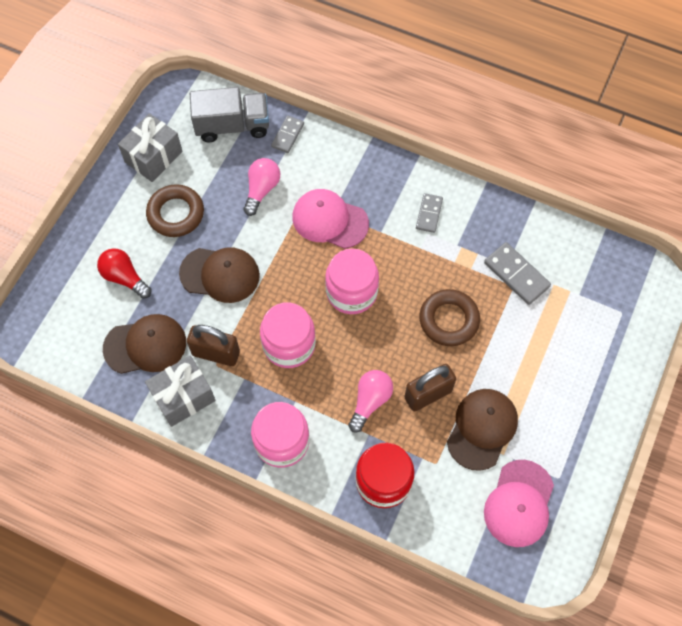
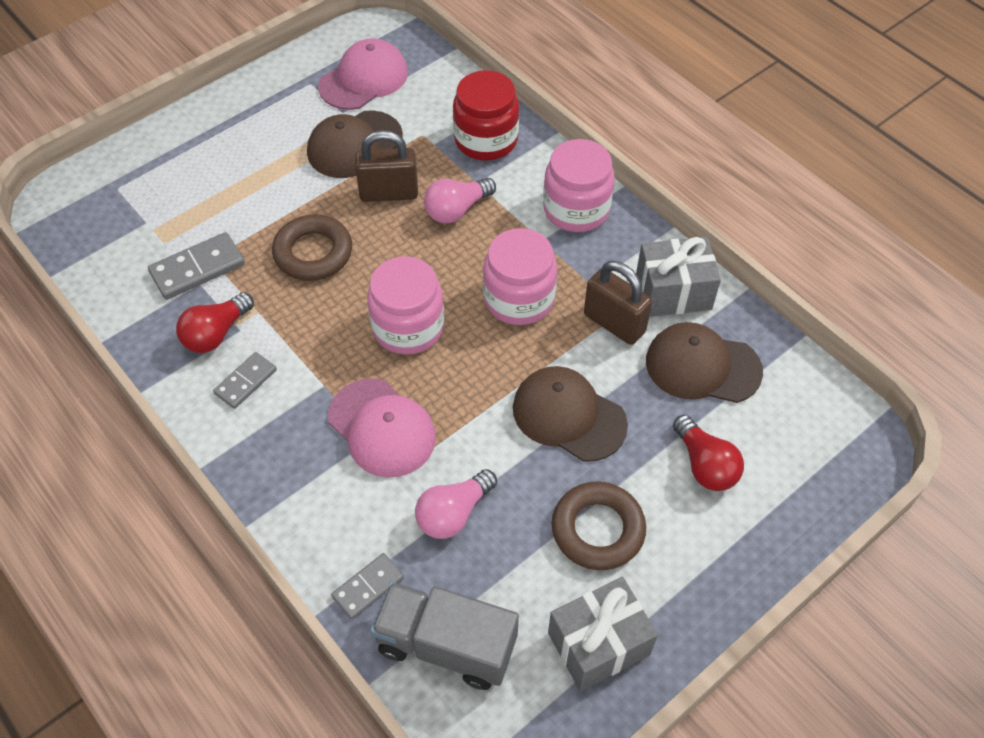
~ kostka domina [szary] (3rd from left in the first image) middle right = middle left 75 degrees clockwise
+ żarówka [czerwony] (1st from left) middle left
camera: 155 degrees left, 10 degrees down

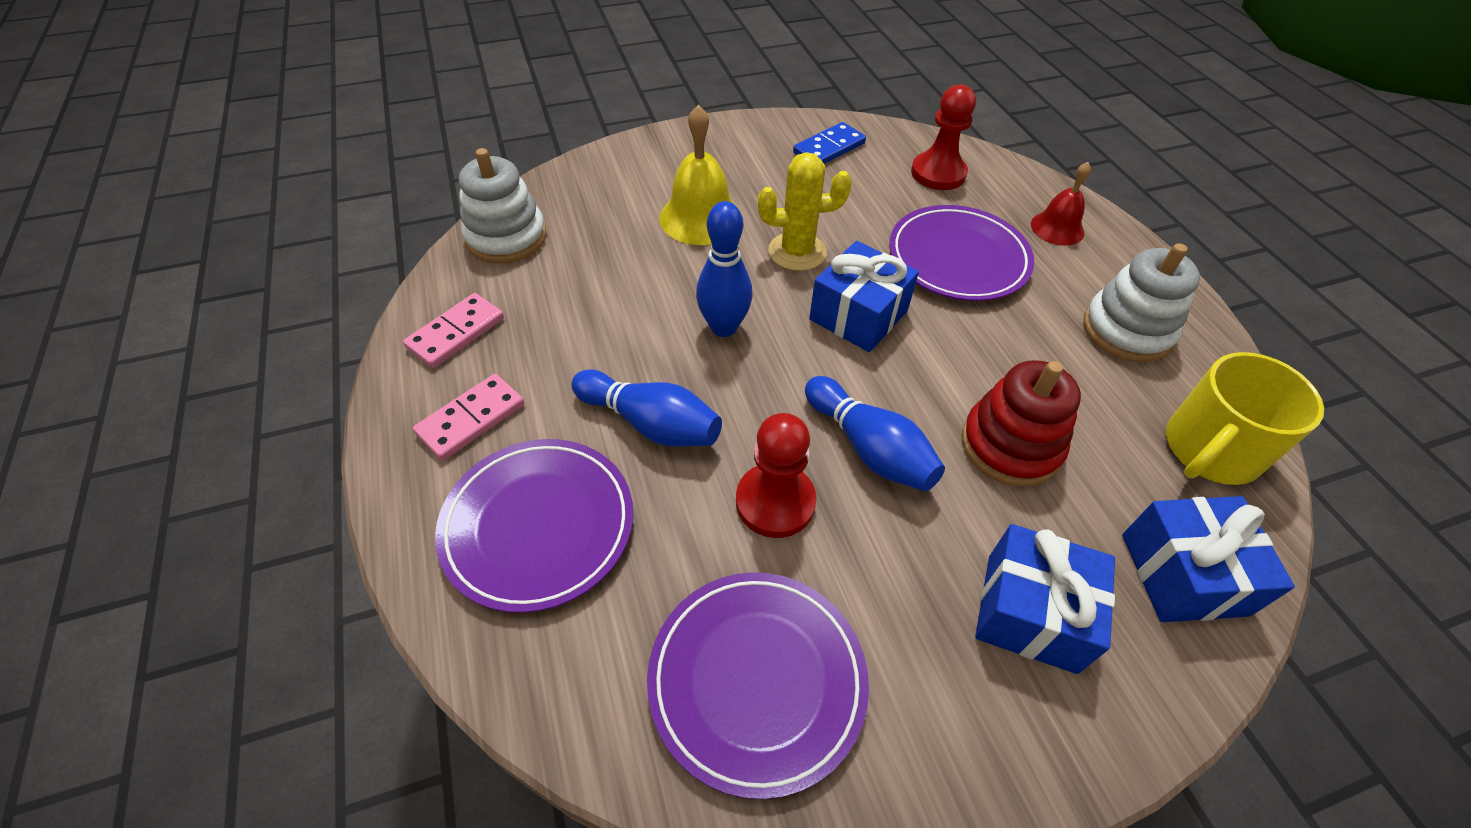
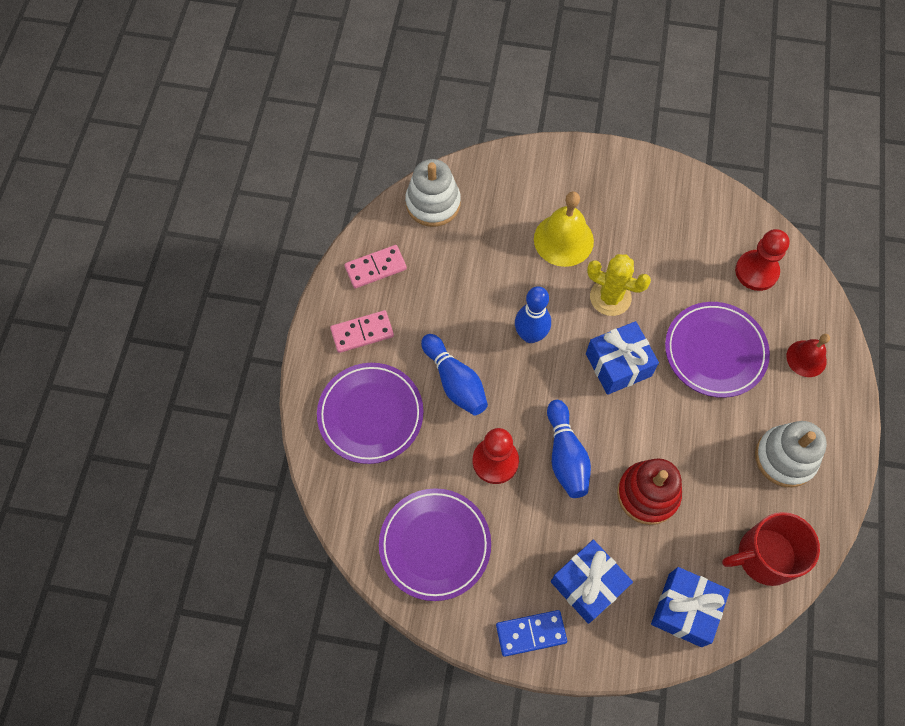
~ kostka domina [niebieski] top centre to bottom centre
~ kubek [żółty] middle right to kubek [czerwony] bottom right
camera: 30 degrees right, 15 degrees up

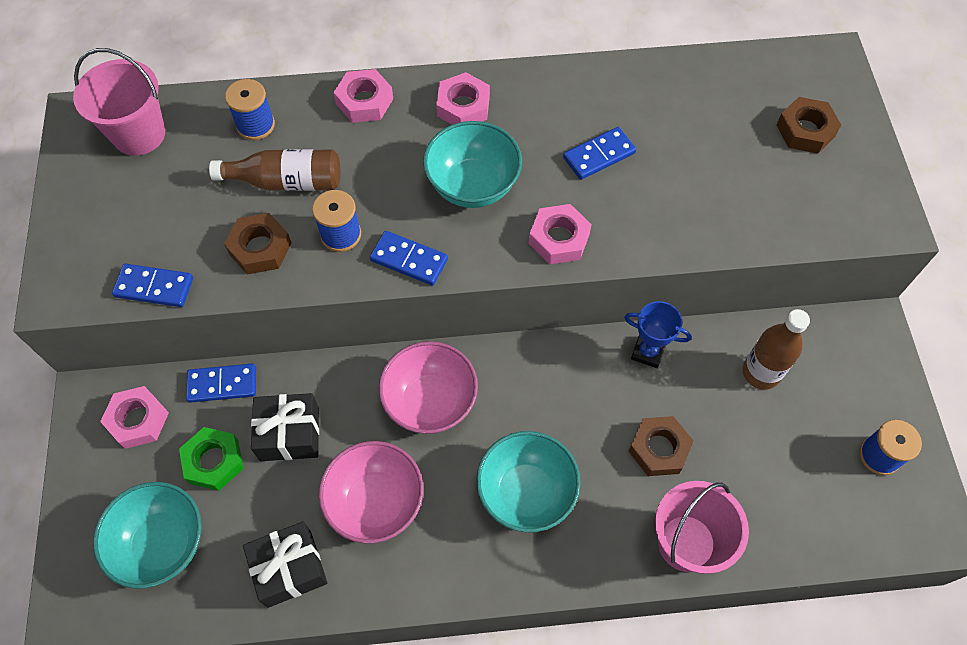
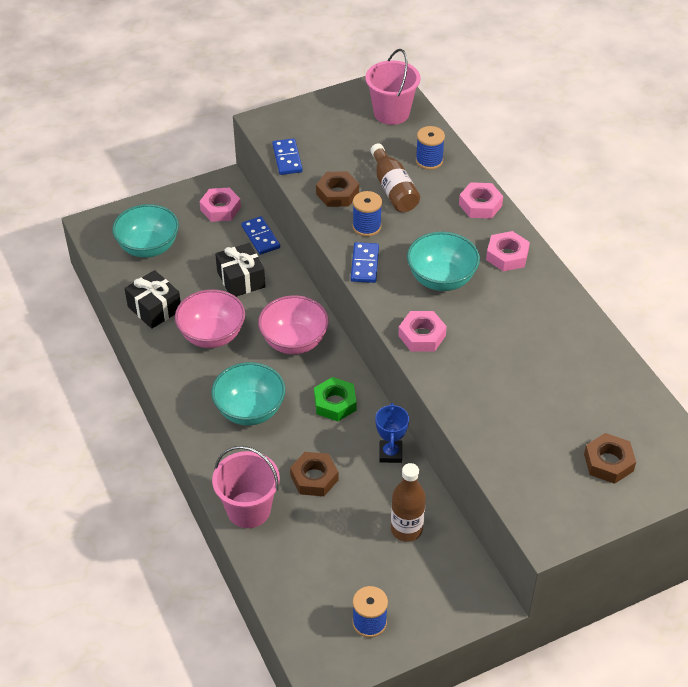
~ nakrętka [zielony] bottom left to centre
- kostka domina [niebieski] (4th from left) top centre
camera: 70 degrees right, 15 degrees down

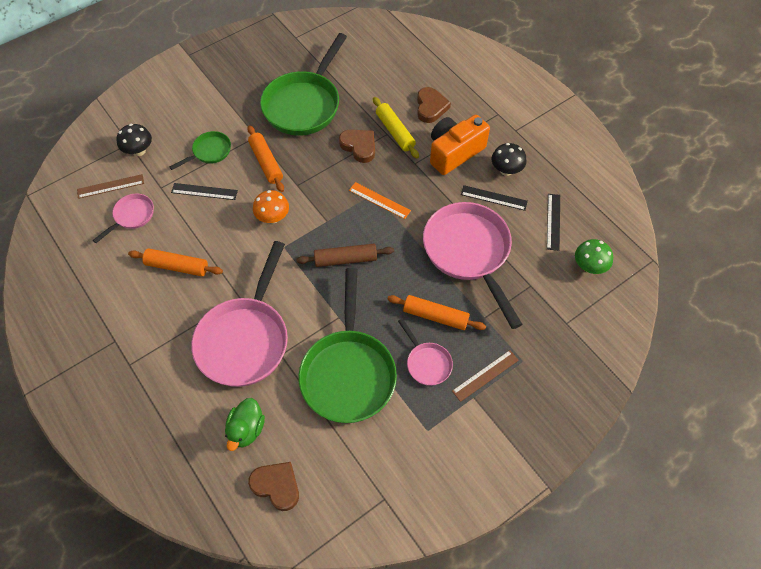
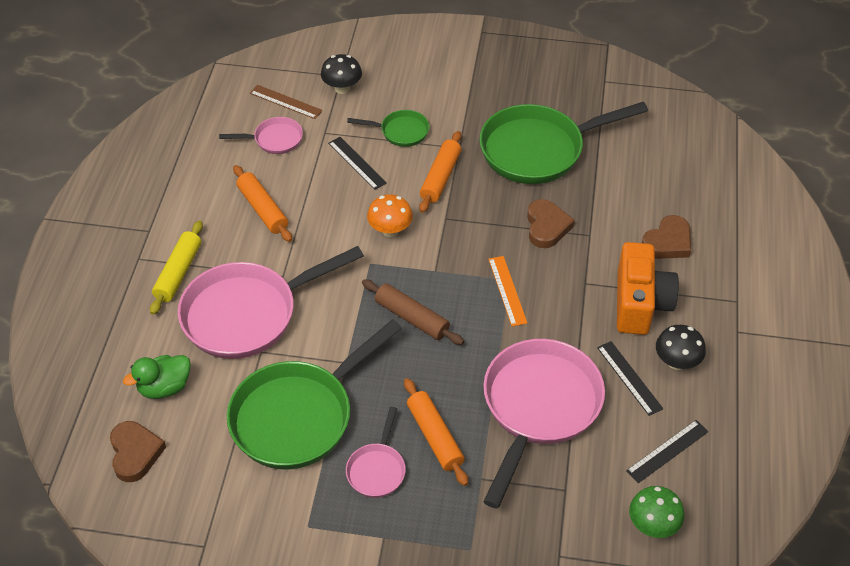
~ wałek do ciasta [żółty] top centre to middle left
~ aparat fotograficzny [pomarańczowy] top centre = middle right 90 degrees clockwise
- linijka [brązowy] (2nd from left) centre
camera: 45 degrees right, 10 degrees down

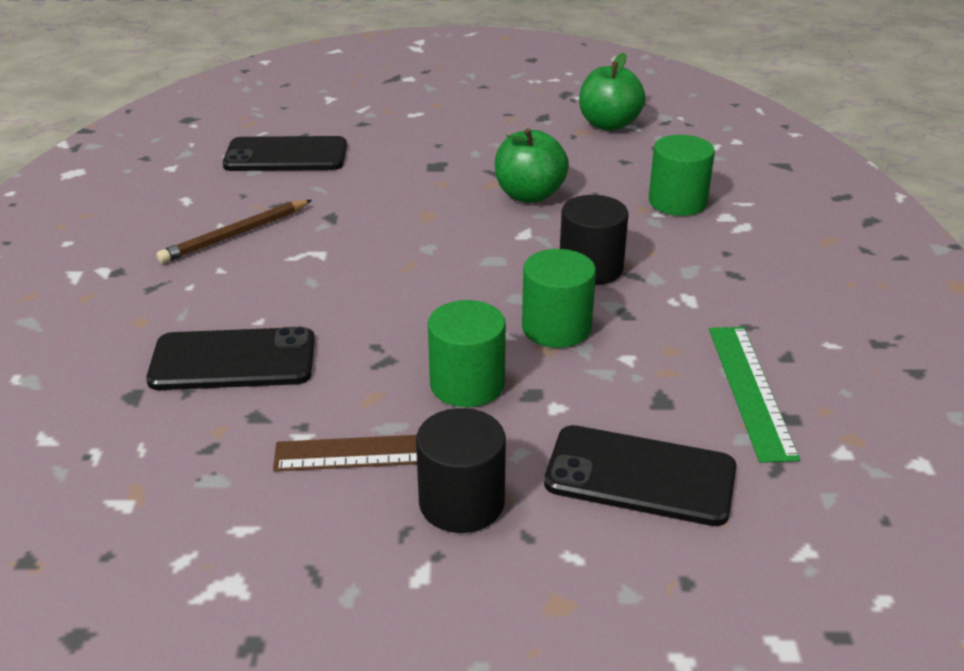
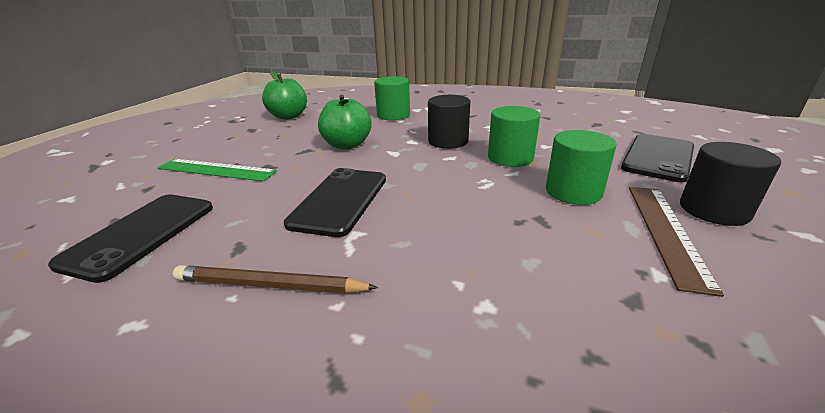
~ telefon [czarny] (1st from left in the first image) middle left to telefon [czarny] (2nd from left) centre
~ ołówek [brązowy] middle left = bottom centre 120 degrees clockwise
~ linijka [zielony] middle right to middle left
camera: 70 degrees left, 5 degrees down

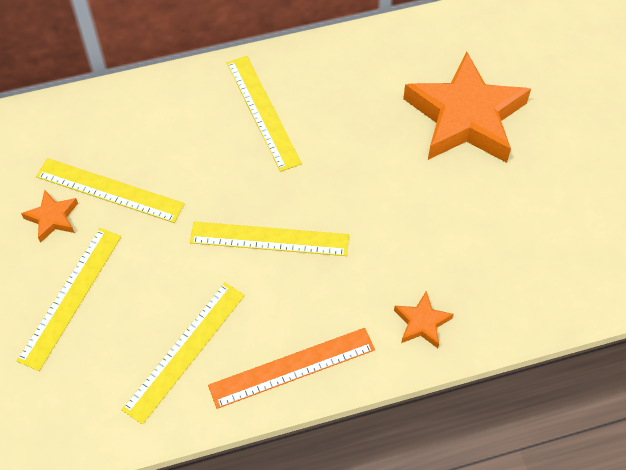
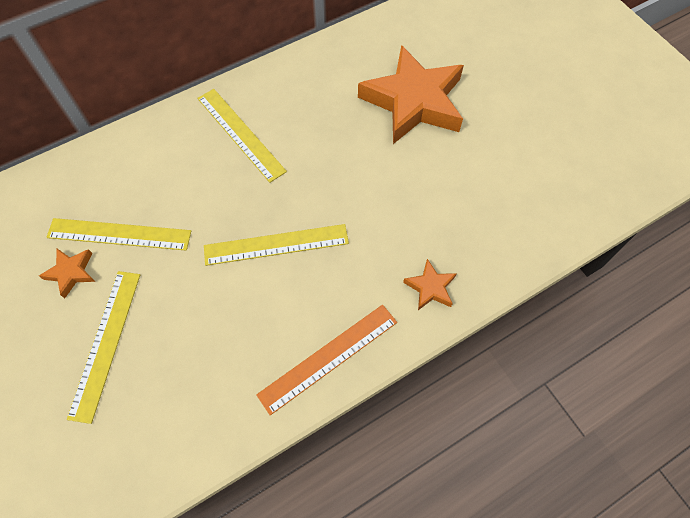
- linijka [żółty] (3rd from left) bottom left
camera: 15 degrees left, 5 degrees up

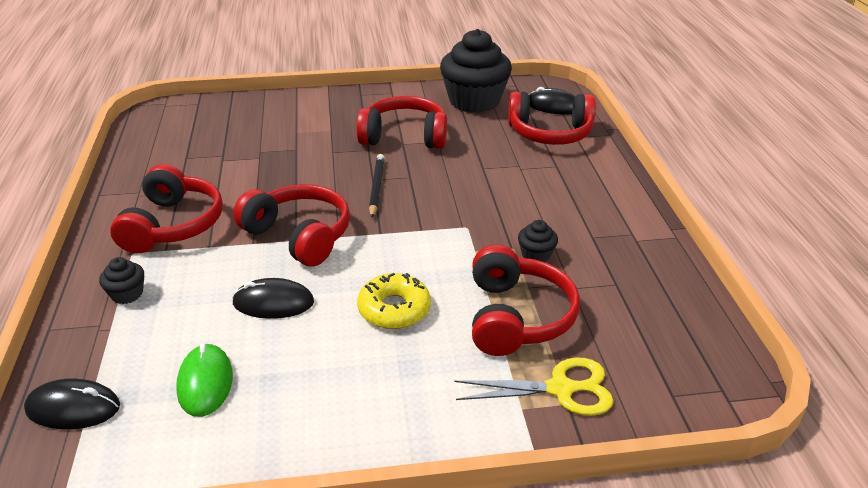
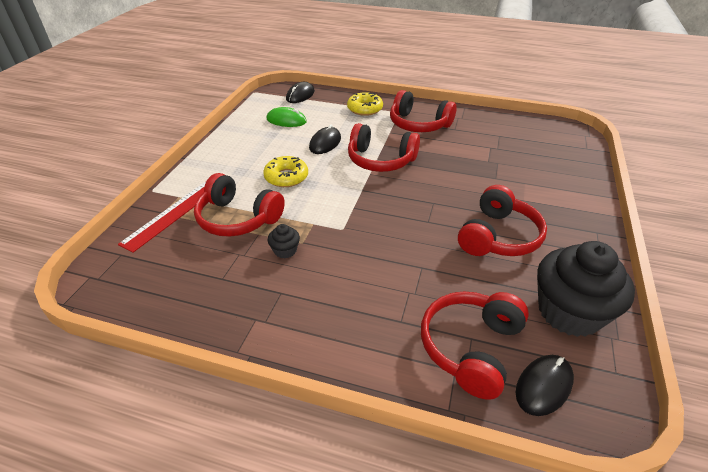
~ muffinka [czarny] (1st from left) middle left to donut [żółty] (2nd from left) top centre
~ słuchawki [czerwony] (2nd from left) centre = top centre 45 degrees clockwise
- ołówek [czarny] centre
~ nożyczki [żółty] bottom centre to linijka [czerwony] middle left
camera: 115 degrees right, 5 degrees up

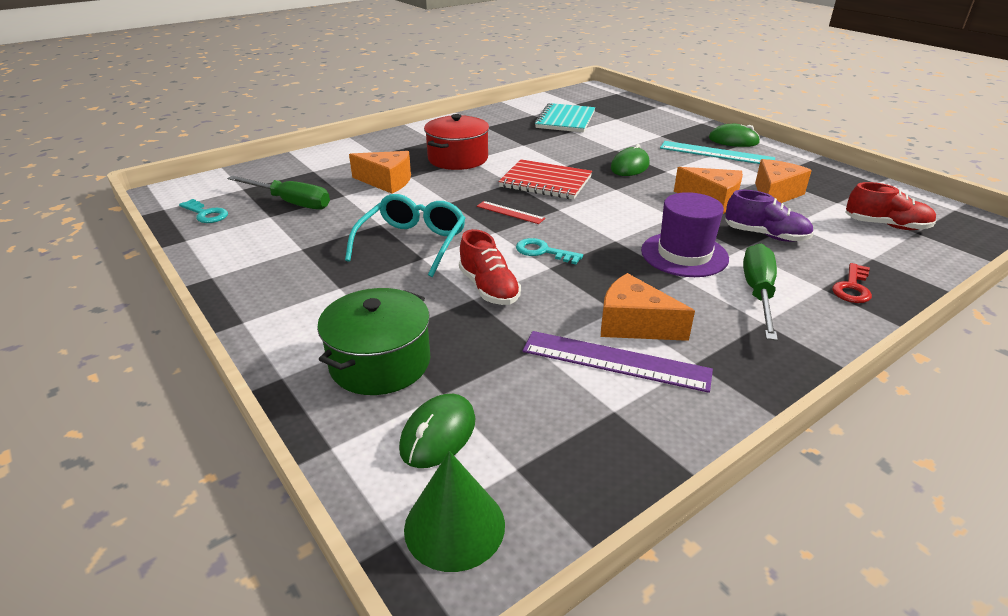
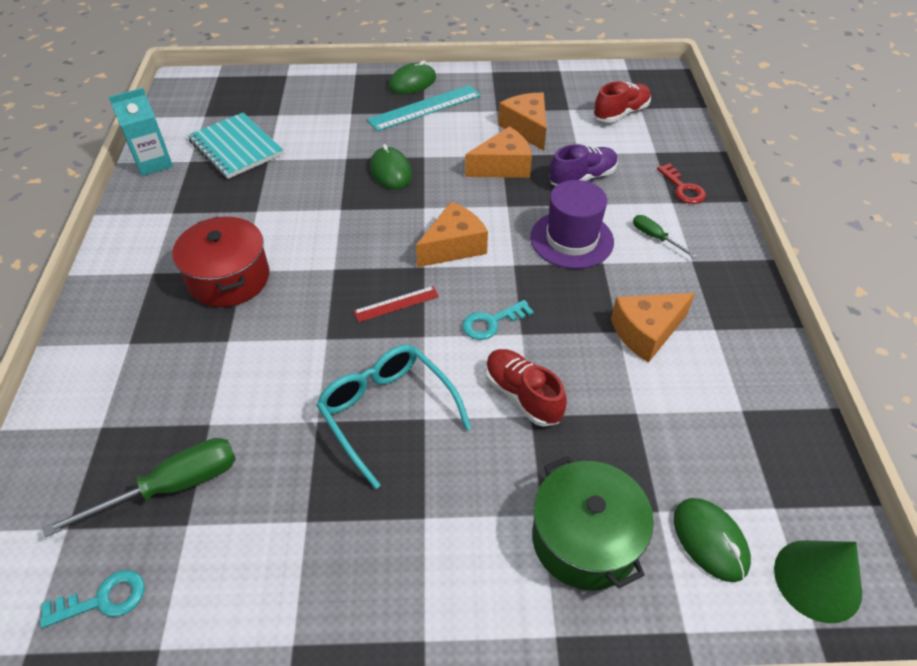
~ ser [pomarańczowy] (1st from left) top centre to centre
~ but [czerwony] (1st from left) centre = centre 135 degrees counterclockwise
- zeszyt [czerwony] top centre
- linijka [fioletowy] centre
~ śrubokręt [zielony] (2nd from left) middle right = middle right x0.54
+ karton mleka [turkusowy] top left
camera: 55 degrees left, 15 degrees up

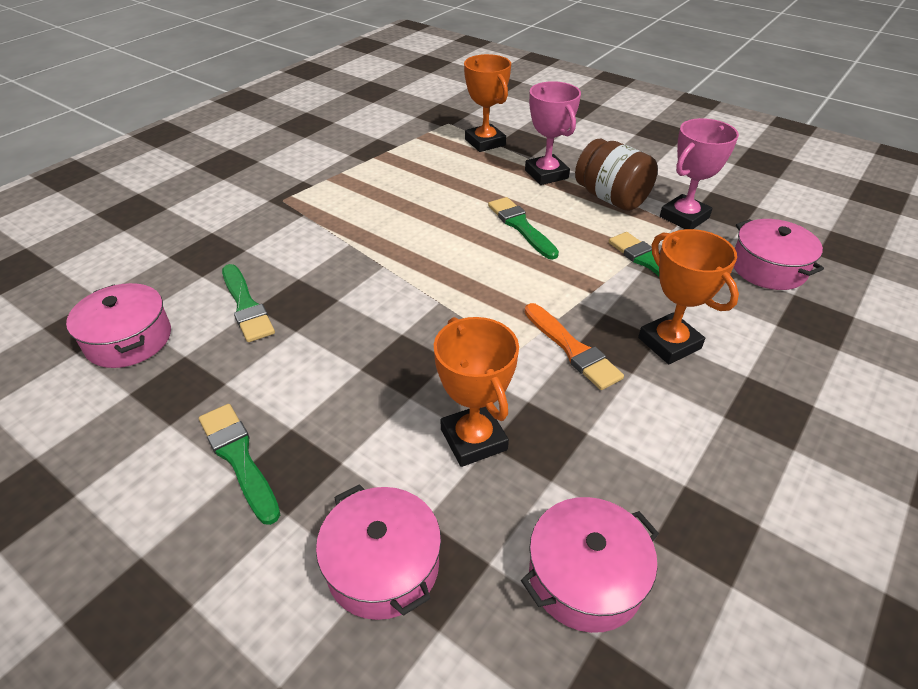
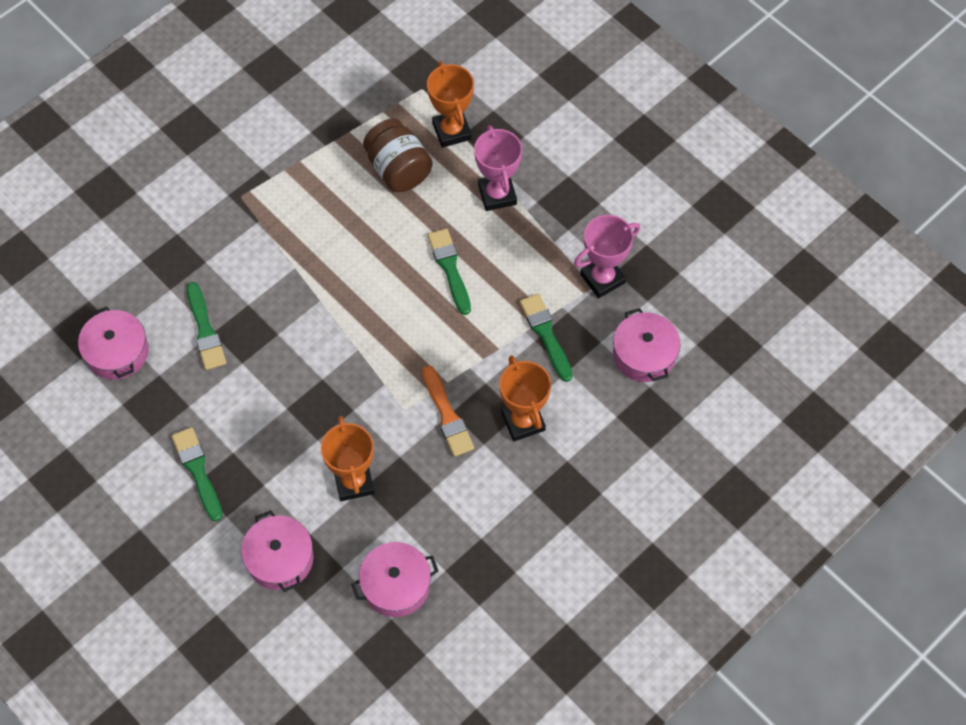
~ słoik [brązowy] top right to top centre
camera: 10 degrees right, 20 degrees up

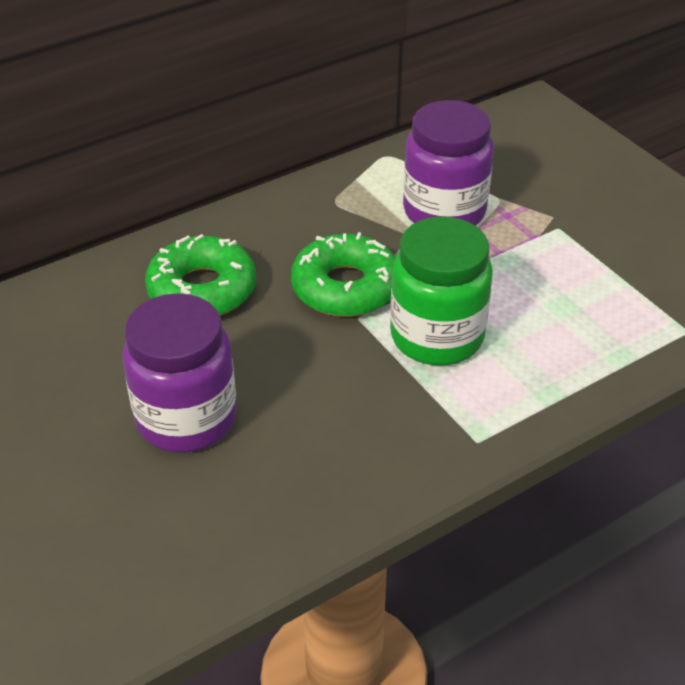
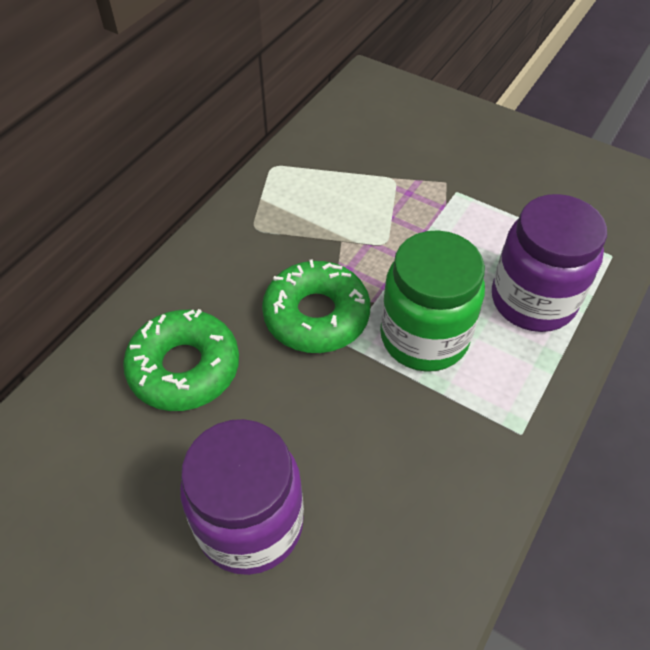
~ słoik [fioletowy] (2nd from left) top centre to middle right
camera: 25 degrees left, 10 degrees up

